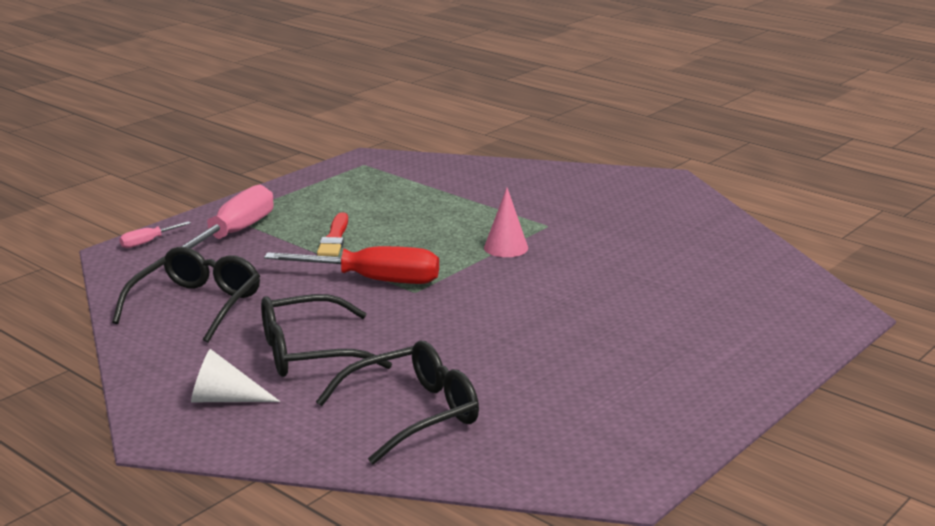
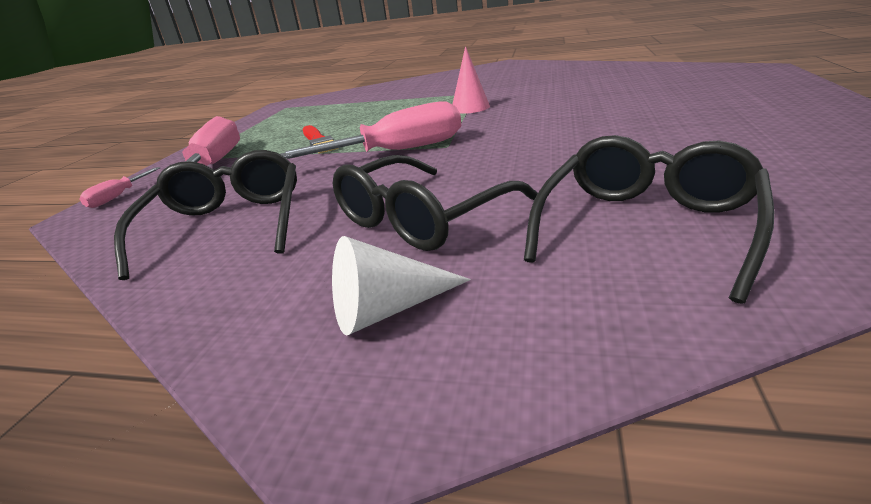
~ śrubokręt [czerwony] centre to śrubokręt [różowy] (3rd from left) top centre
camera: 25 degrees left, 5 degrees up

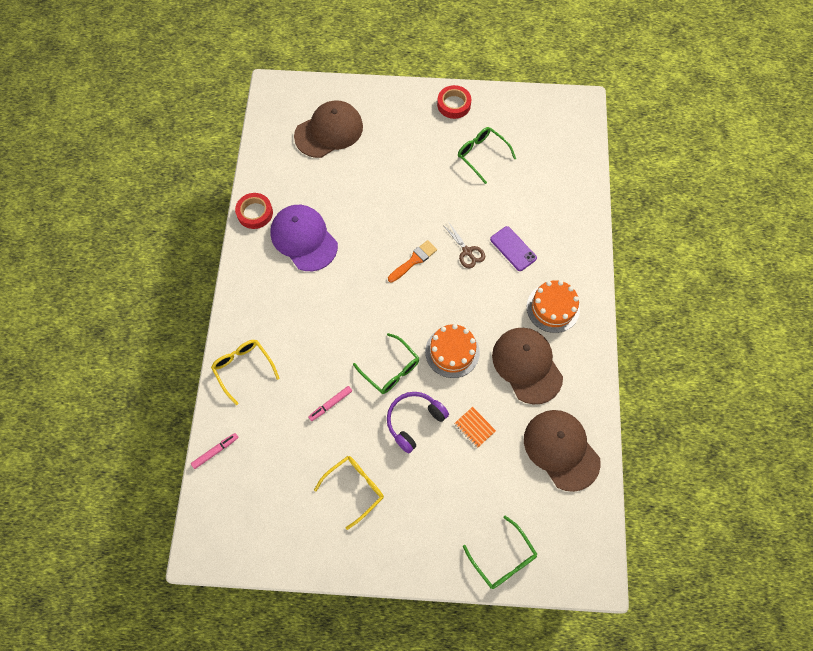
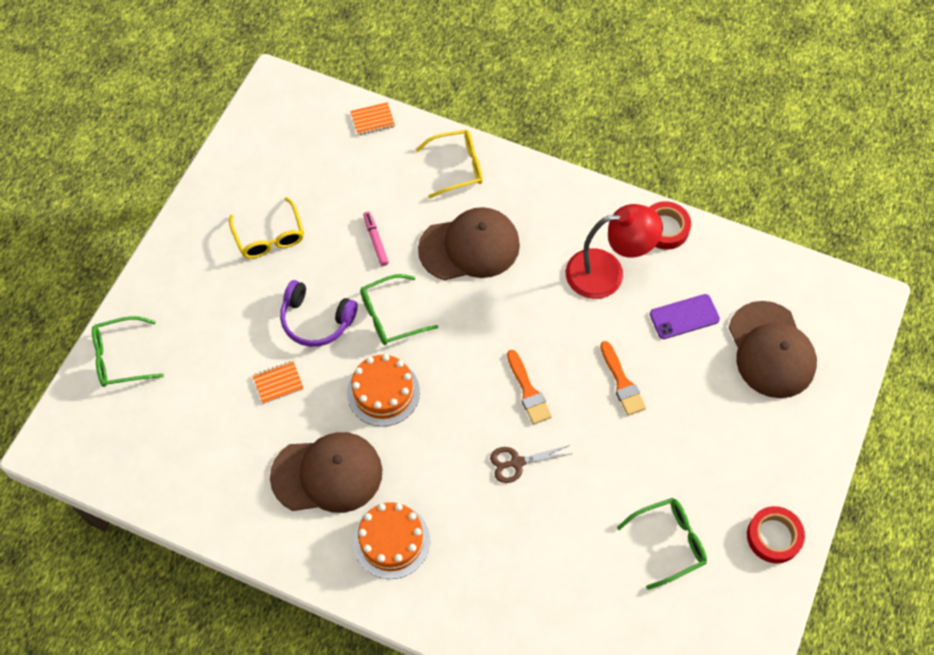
~ flamaster [różowy] (1st from left) bottom left to zeszyt [pomarańczowy] (2nd from left) top centre
~ czapka [fioletowy] centre to lampka [czerwony] centre
~ słuchawki [fioletowy] centre = centre 135 degrees clockwise
~ telefon [fioletowy] centre to middle right
~ czapka [brązowy] (3rd from left in the first image) bottom right to czapka [brązowy] (2nd from left) centre
+ pędzel [pomarańczowy] (2nd from left) middle right
camera: 110 degrees right, 5 degrees down

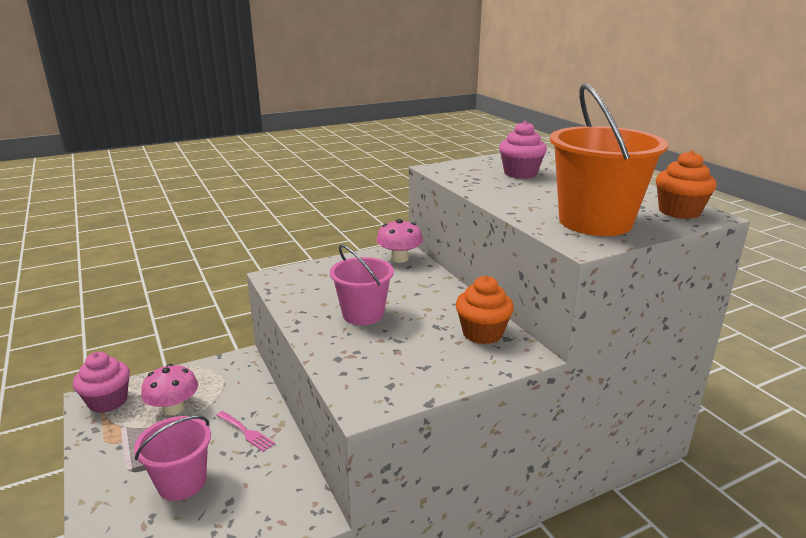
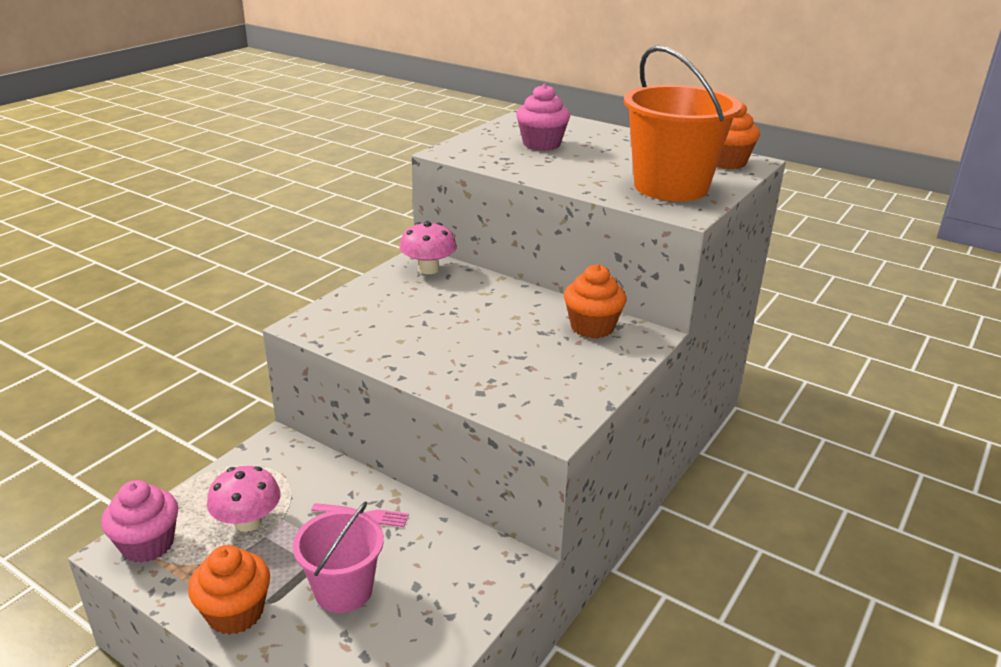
- wiadro [różowy] (2nd from left) centre
+ muffinka [pomarańczowy] (1st from left) bottom left
camera: 30 degrees left, 5 degrees up

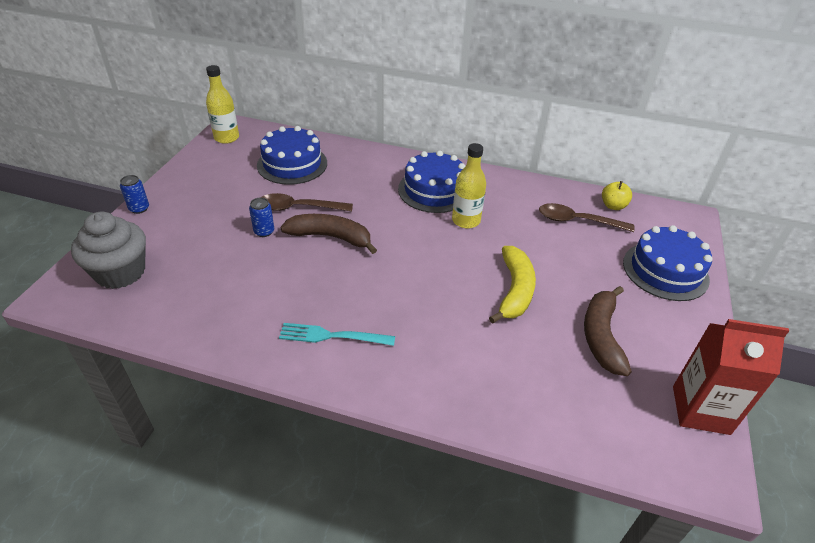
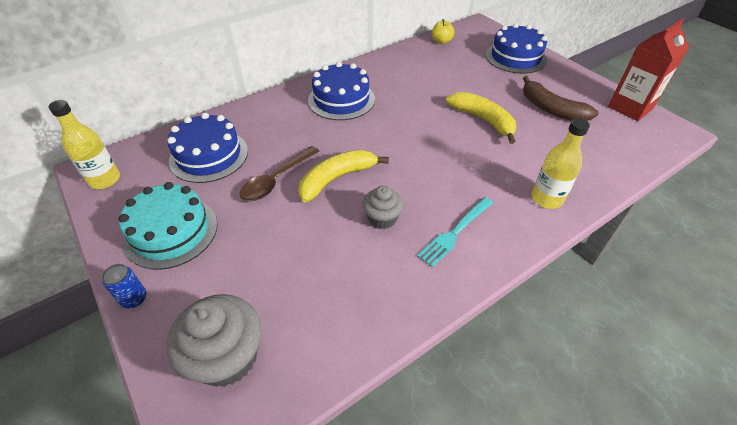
- puszka [niebieski] (2nd from left) middle left
~ banan [brązowy] (1st from left) centre to banan [żółty] (1st from left) centre
~ butelka [żółty] (2nd from left) centre to middle right
- łyżka [brązowy] (2nd from left) middle right
+ tort [turkusowy] middle left
+ muffinka [szary] (2nd from left) centre
camera: 50 degrees left, 5 degrees up

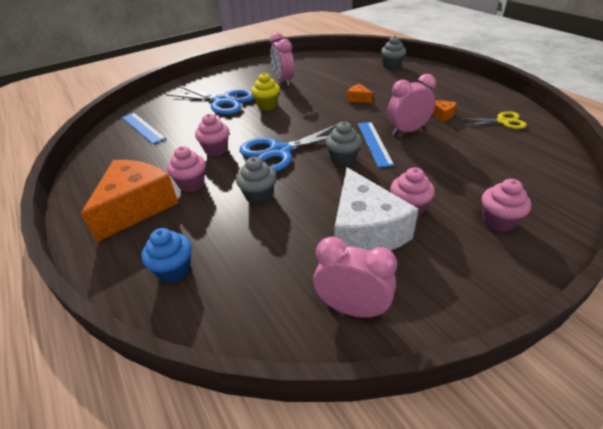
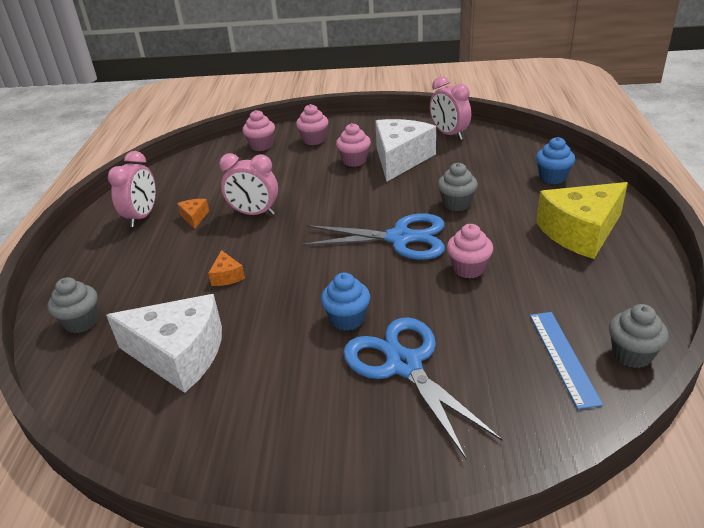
~ ser [pomarańczowy] (1st from left) middle left to ser [żółty] middle right
~ muffinka [różowy] (1st from left) middle left to top centre
~ muffinka [żółty] top centre to muffinka [niebieski] (1st from left) centre
~ budzik [różowy] (1st from left) top centre to middle left
~ muffinka [szary] (2nd from left in the first image) centre to muffinka [szary] (3rd from left) middle right
- linijka [niebieski] (2nd from left) centre
- nożyczki [żółty] top right
+ ser [biały] (1st from left) middle left
camera: 145 degrees left, 5 degrees down

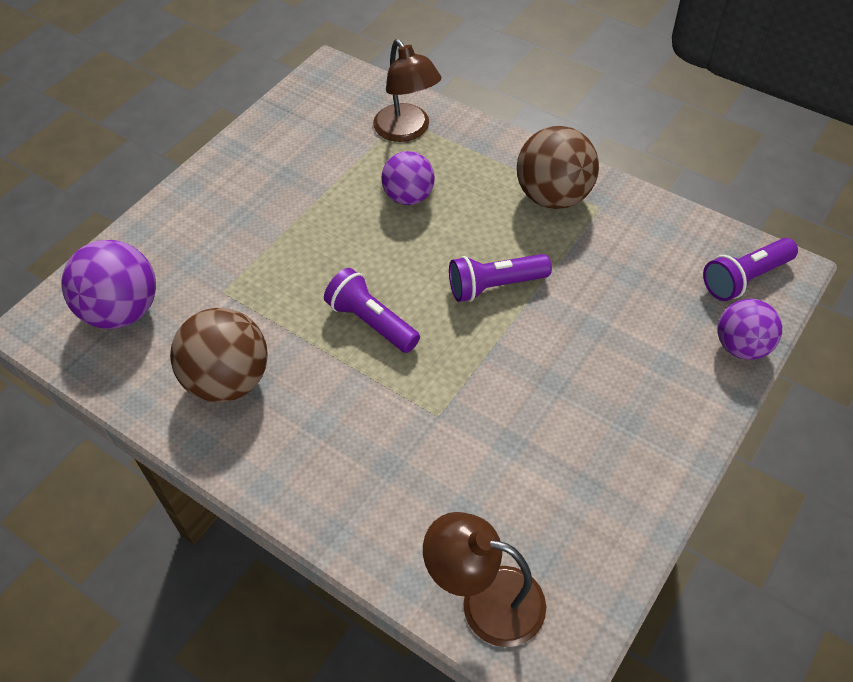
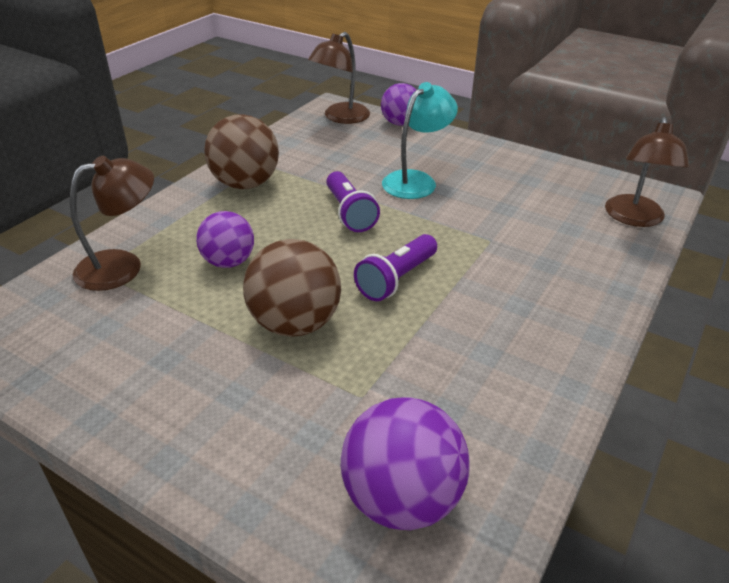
~ piłka [brązowy] (1st from left in the first image) middle left to piłka [brązowy] (2nd from left) centre
~ latarka [fioletowy] (3rd from left) middle right to lampka [brązowy] (2nd from left) top centre
+ lampka [turkusowy] top centre
camera: 95 degrees left, 15 degrees down

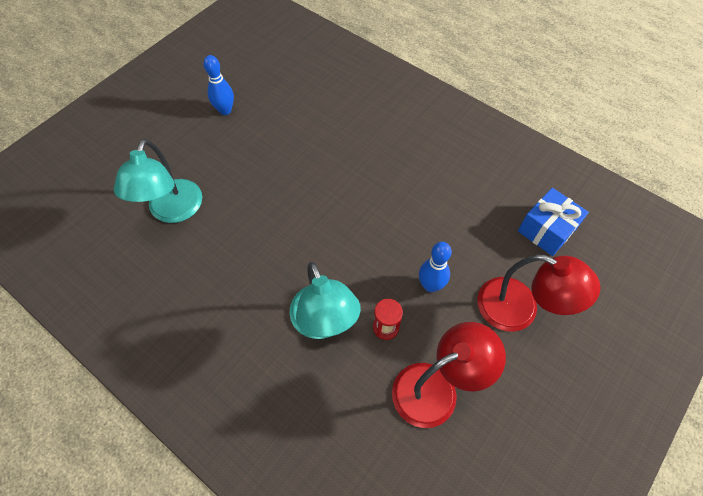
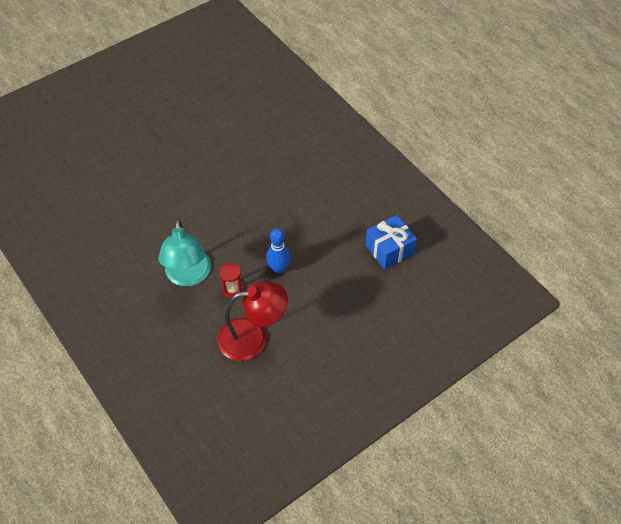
- lampka [turkusowy] (1st from left) middle left
- kręgiel [niebieski] (1st from left) top left
- lampka [czerwony] (2nd from left) middle right
camera: 15 degrees right, 5 degrees down

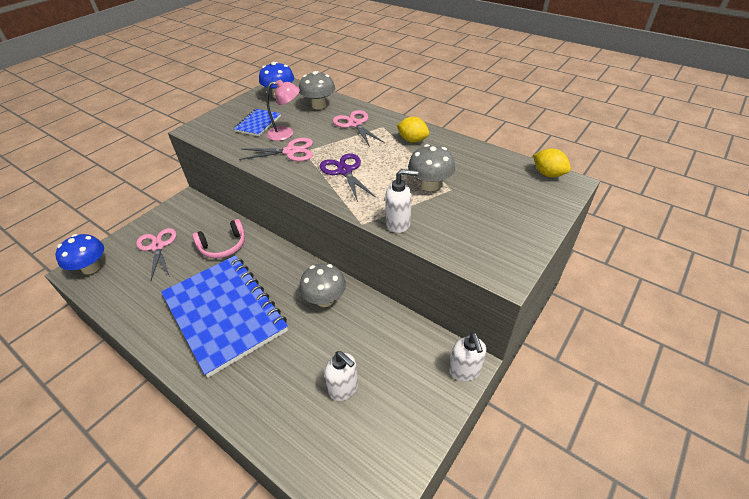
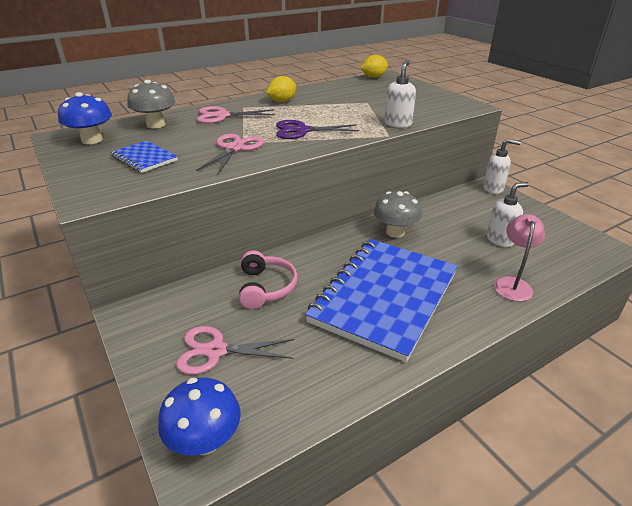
~ zeszyt [niebieski] (1st from left in the first image) middle left = centre 45 degrees counterclockwise
~ lampka [różowy] top centre to middle right
- grzyb [szary] (3rd from left) centre
camera: 70 degrees left, 10 degrees down

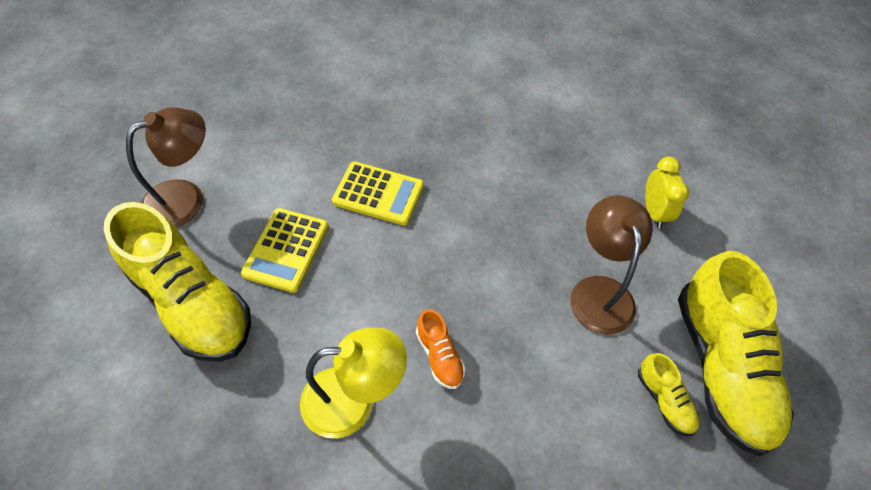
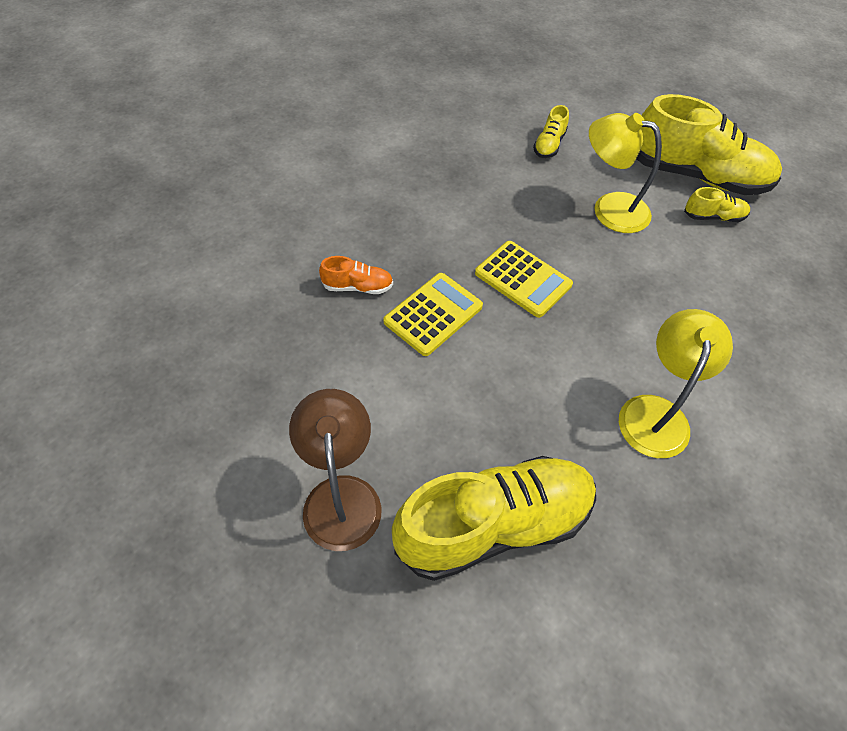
~ kalkulator [żółty] (1st from left in the first image) middle left to kalkulator [żółty] (2nd from left) centre
~ but [pomarańczowy] bottom centre to centre
~ lampka [brązowy] (2nd from left) middle right to lampka [żółty] (1st from left) top right
~ budzik [żółty] middle right to but [żółty] (2nd from left) top centre
camera: 65 degrees left, 0 degrees up

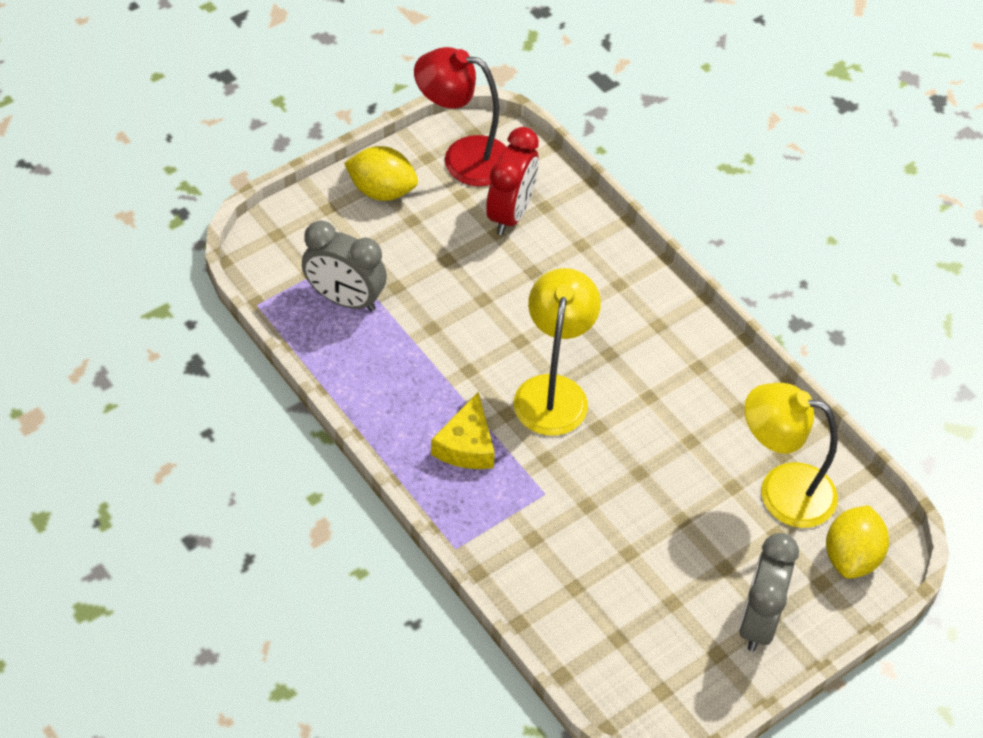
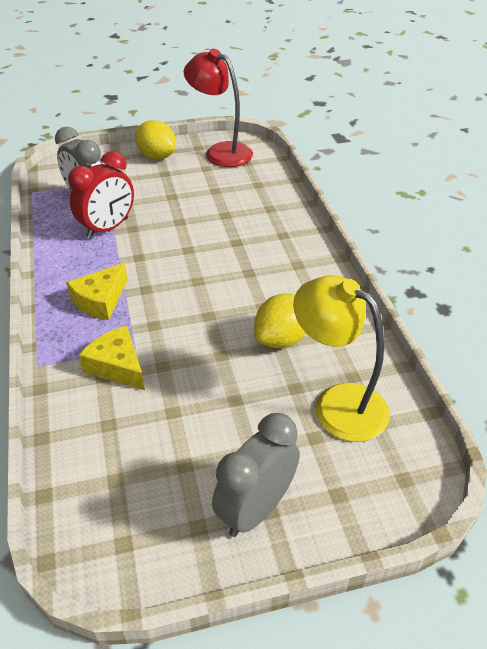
~ budzik [czerwony] top centre to top left
- lampka [żółty] (1st from left) centre
~ cytryna [żółty] (2nd from left) bottom right to centre
+ ser [żółty] (2nd from left) middle left
camera: 25 degrees right, 10 degrees down

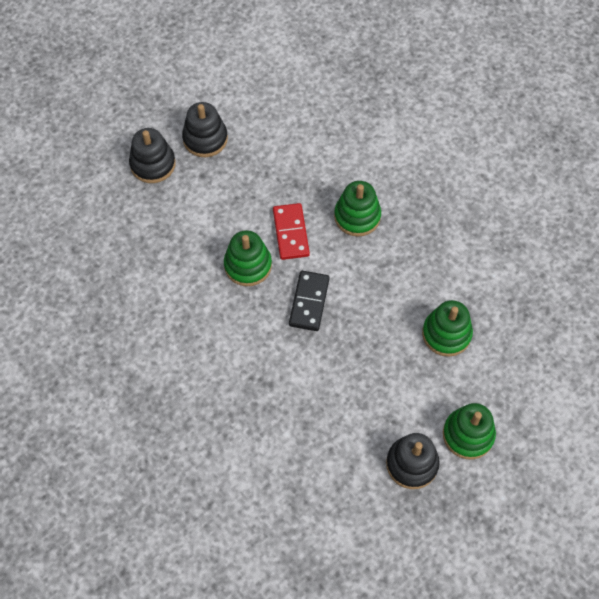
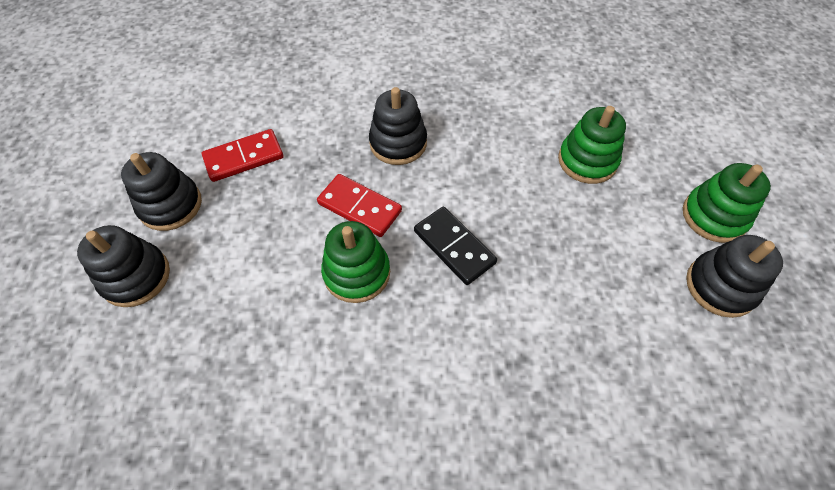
~ zabawka nakładanka [zielony] (2nd from left) centre to zabawka nakładanka [czarny] (3rd from left) top centre
+ kostka domina [czerwony] (1st from left) top left
camera: 50 degrees left, 5 degrees down

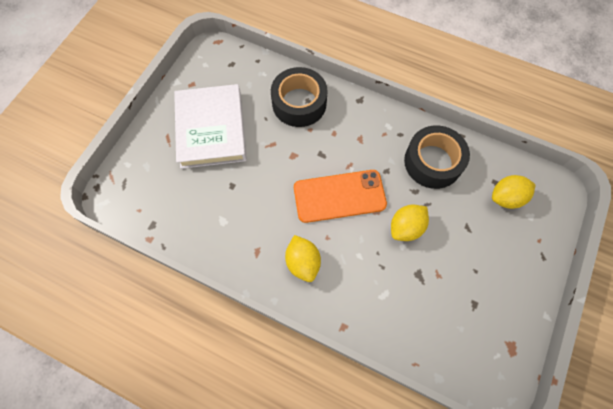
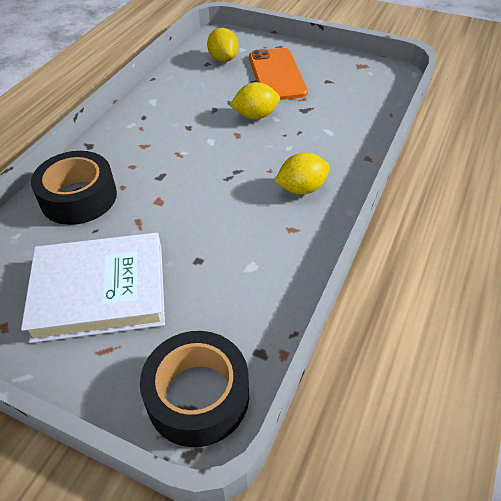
~ telefon [pomarańczowy] centre to top centre
~ cytryna [żółty] (2nd from left) middle right = top centre 60 degrees counterclockwise
~ taśma klejąca [czarny] (2nd from left) middle right to bottom centre
camera: 90 degrees left, 20 degrees down

